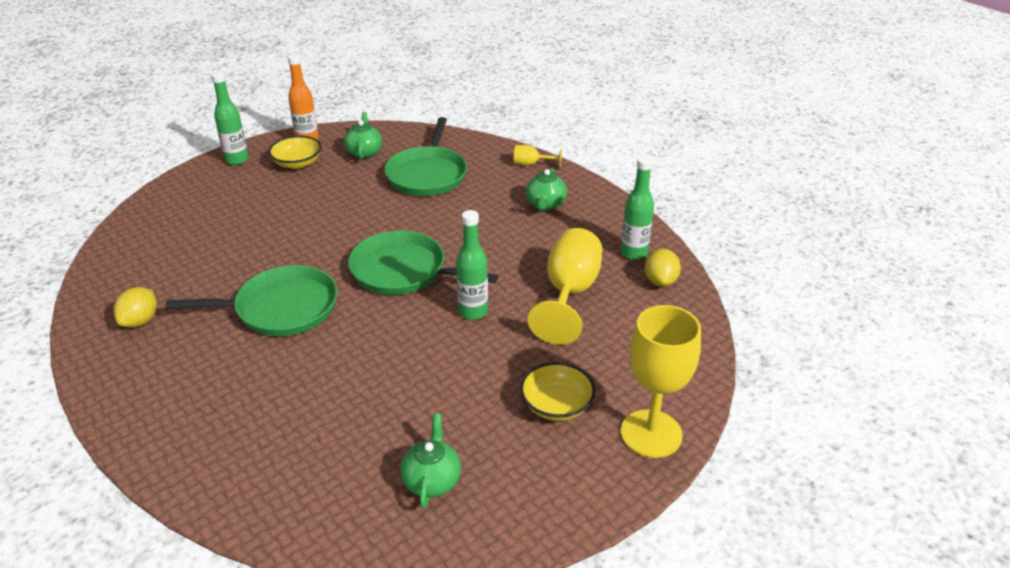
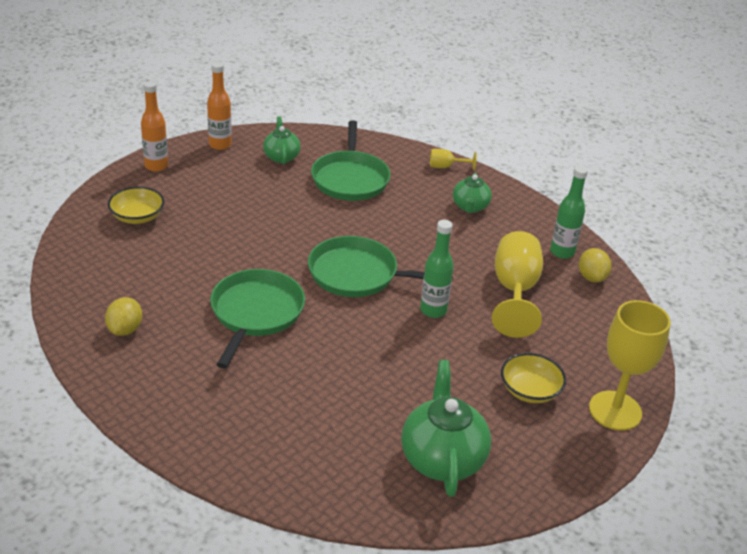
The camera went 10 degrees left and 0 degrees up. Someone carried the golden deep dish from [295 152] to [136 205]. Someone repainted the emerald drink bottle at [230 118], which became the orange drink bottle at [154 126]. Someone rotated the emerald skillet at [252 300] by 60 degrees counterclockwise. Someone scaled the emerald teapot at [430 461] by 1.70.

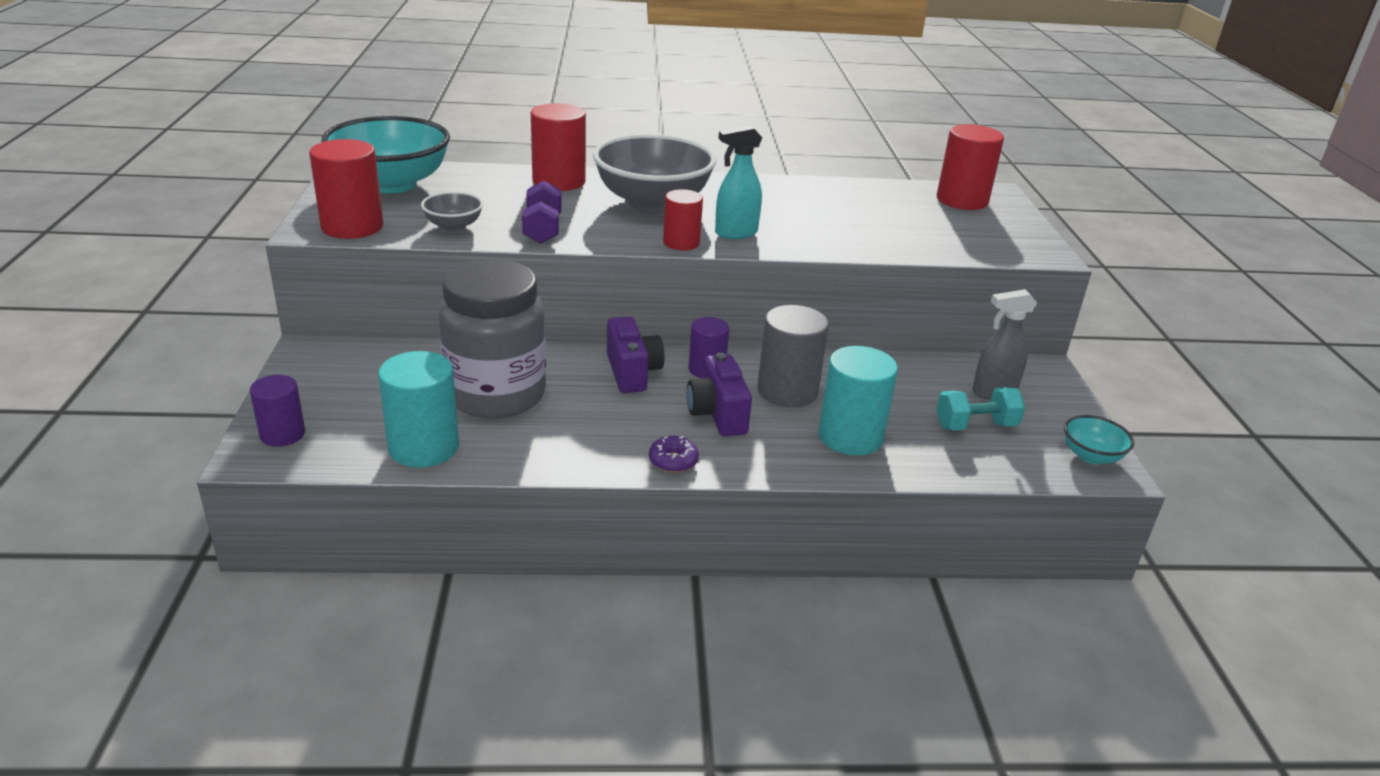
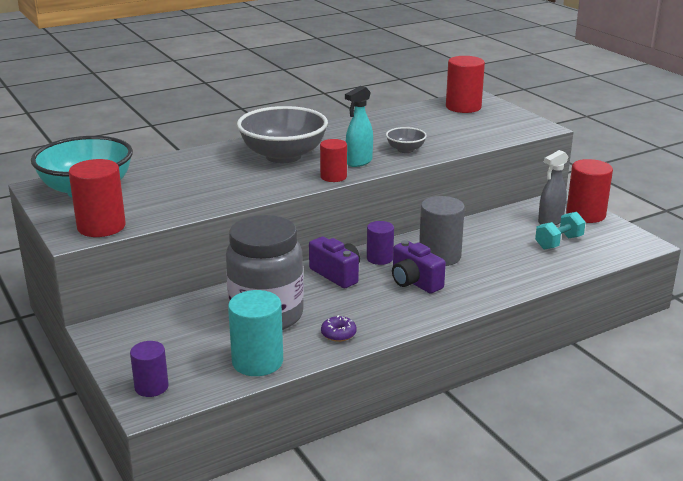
The camera went 25 degrees left and 5 degrees down. Someone took away the royal purple hand weight at [542 212]. Someone took away the turquoise cylinder at [858 401]. Someone took away the turquoise deep dish at [1099 439]. Someone carried the gray deep dish from [452 211] to [406 140]. Someone carried the red cylinder from [558 147] to [589 191]. Someone carried the royal purple glazed donut from [674 454] to [339 328].

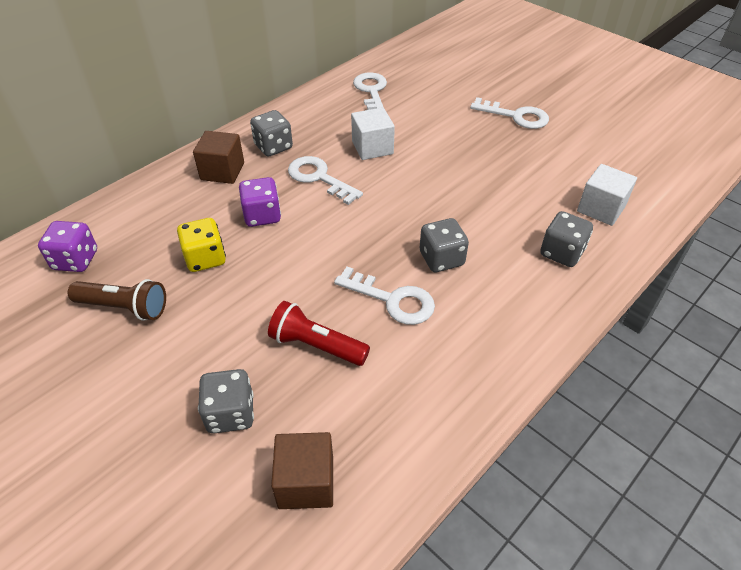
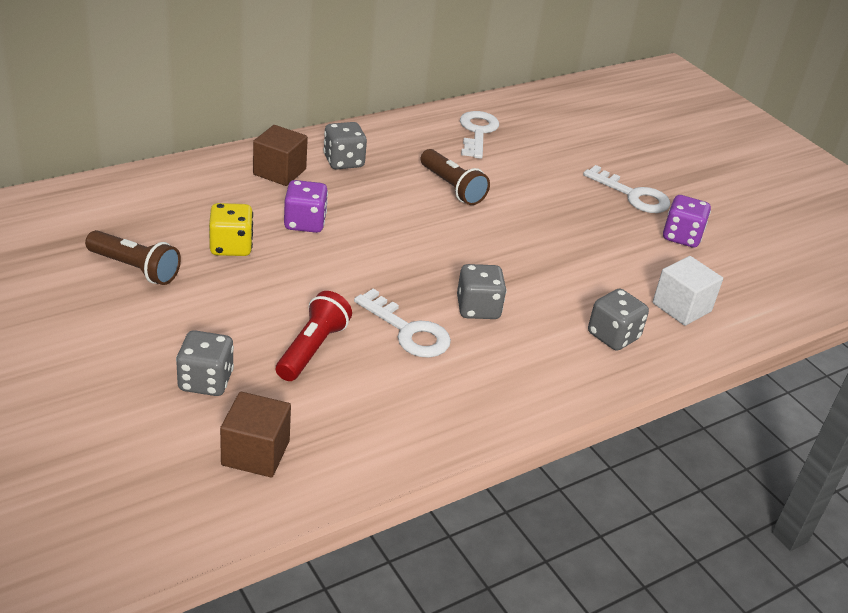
The camera went 10 degrees right and 10 degrees down. Someone took away the pure white key at [325 180]. Someone carried the royal purple dice from [67 246] to [687 221]. Someone swapped the pure white solid cube at [373 133] for the dark brown flashlight at [455 177]. Someone rotated the red flashlight at [319 333] by 75 degrees clockwise.

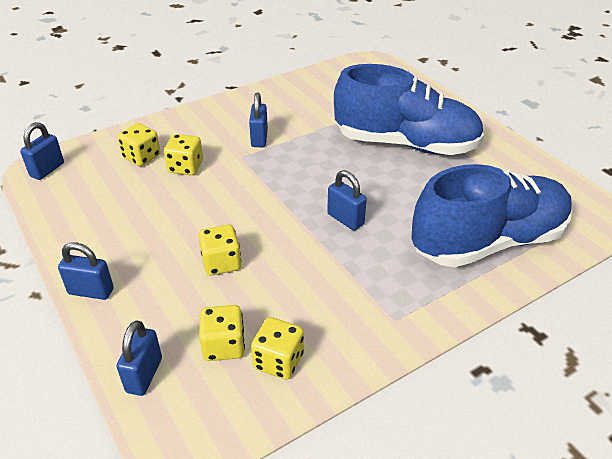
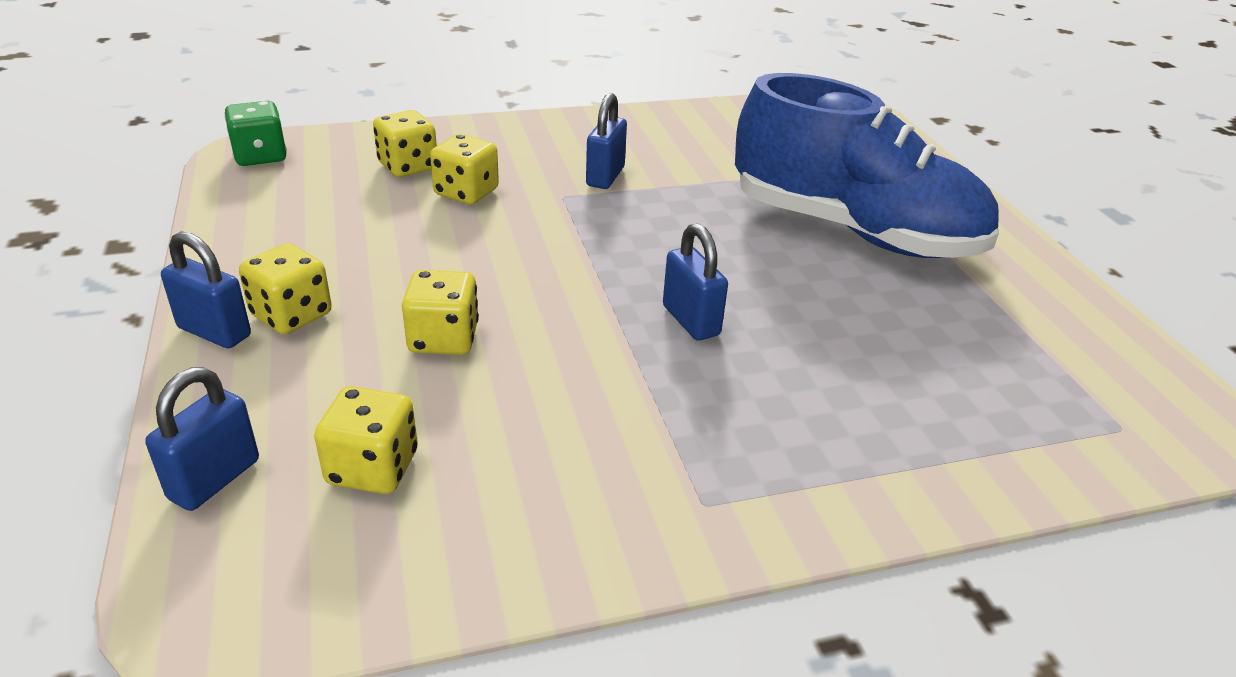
The camera went 15 degrees right and 5 degrees down. Someone took away the royal blue lace-up shoe at [491 216]. Someone carried the golden dice from [277 348] to [285 288]. Someone swapped the royal blue small lock at [42 151] for the emerald dice at [256 133].

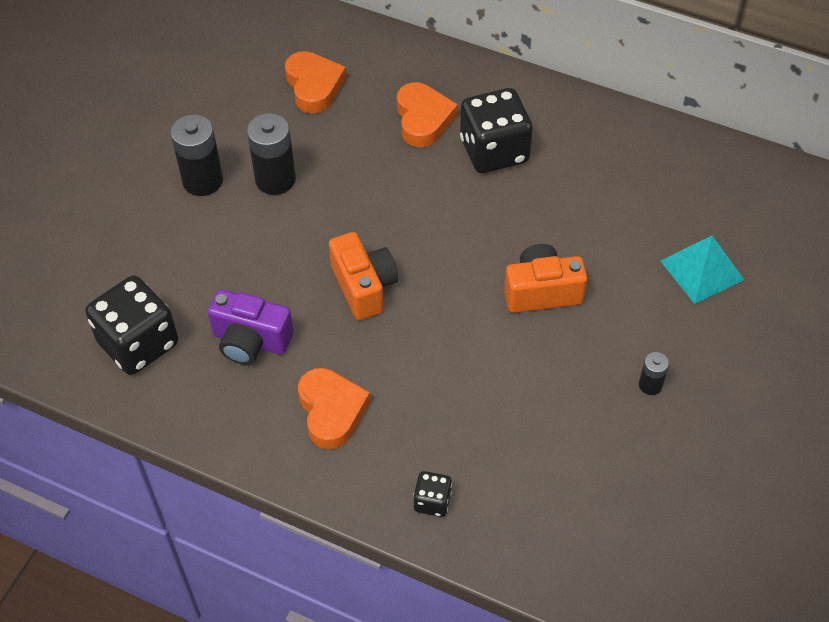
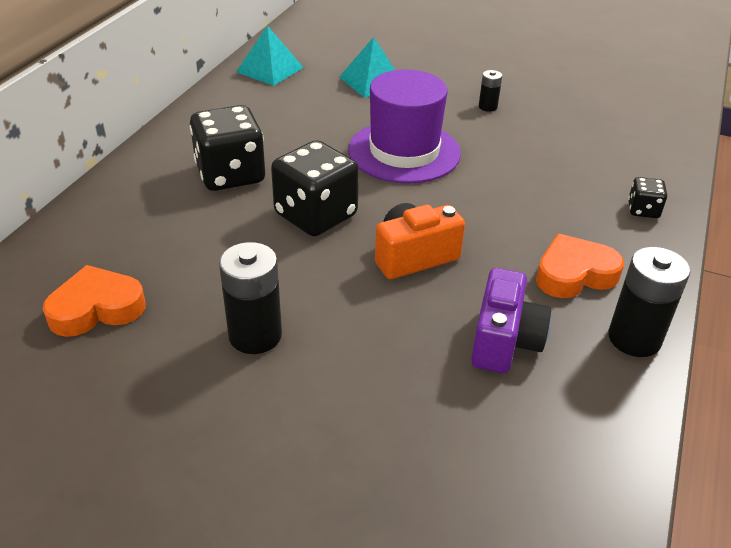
The camera went 95 degrees left and 15 degrees down. Someone took away the orange heart at [427 114]. Someone put down the turquoise pyramid at [270 56]. Someone carried the jet-black dice from [131 325] to [315 188]. Someone carried the jet-black power cell from [196 155] to [649 302]. Someone swapped the orange camera at [545 278] for the royal purple top hat at [404 126].

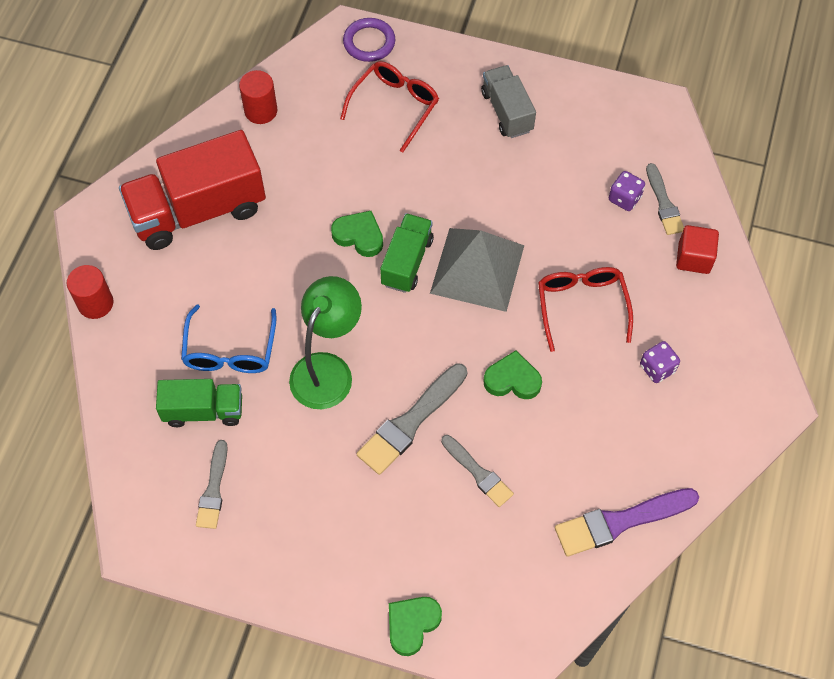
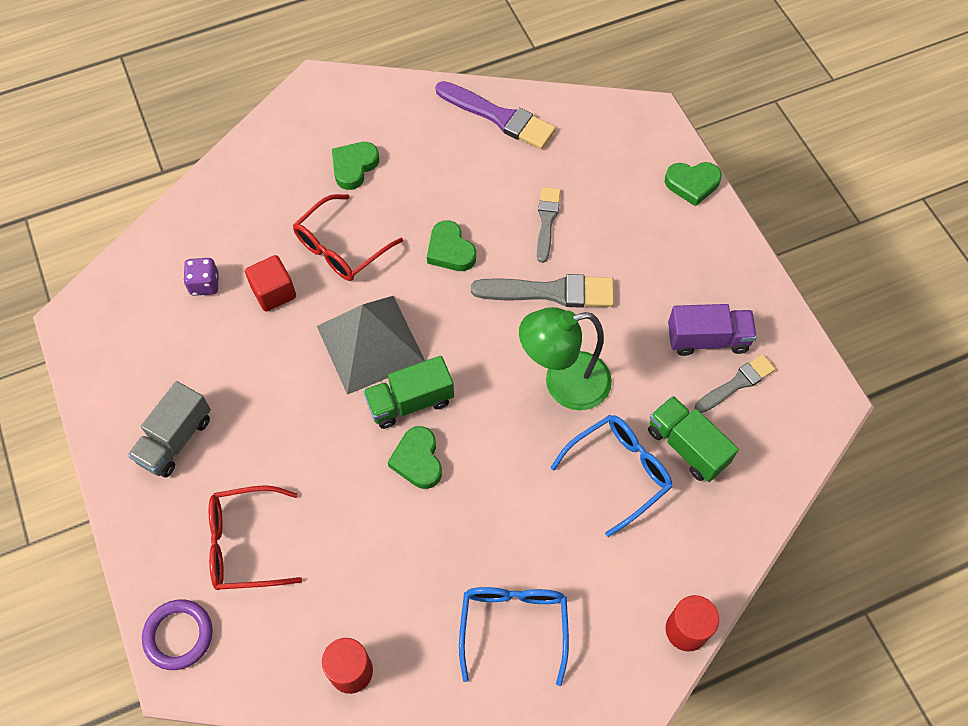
The camera went 130 degrees left and 0 degrees up. Someone took away the gray paintbrush at [665 199]. Someone put down the royal purple truck at [712 330]. Someone carried the red solid cube from [697 249] to [270 283]. Someone swapped the red truck at [192 190] for the royal blue spectacles at [514 636]. Someone swapped the royal purple dice at [660 362] for the emerald heart at [355 166].

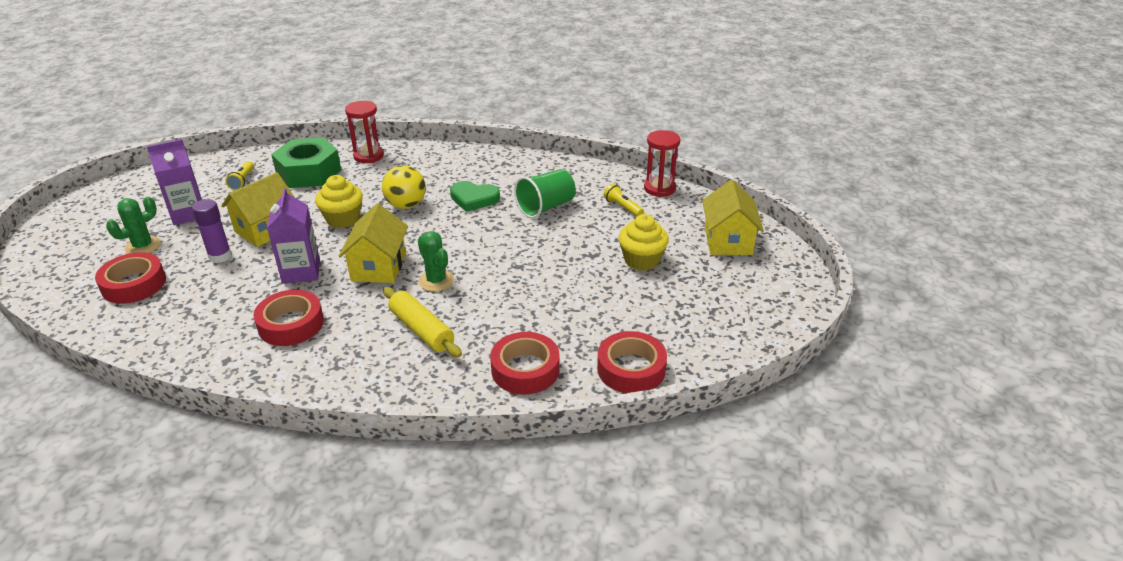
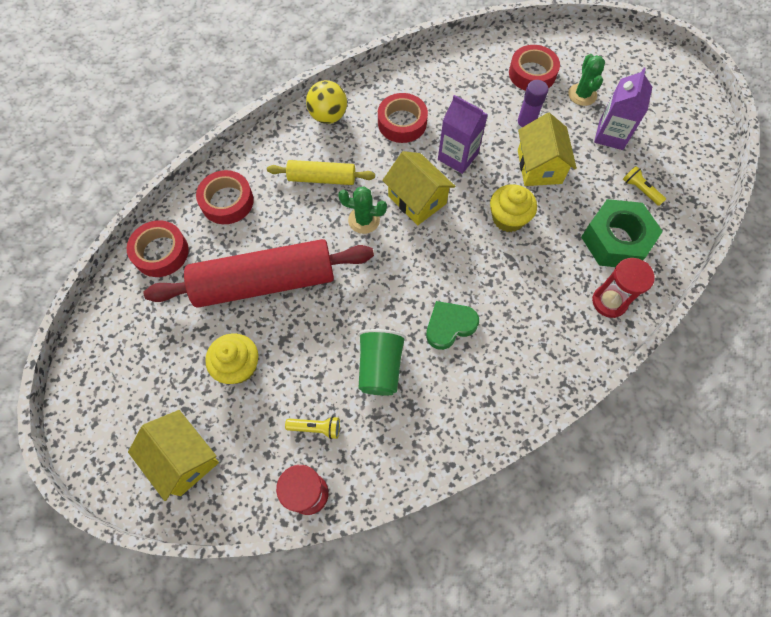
The camera went 135 degrees right and 30 degrees up. Someone put down the red pastry roller at [258 273]. Someone carried the golden sphere from [404 187] to [326 102].

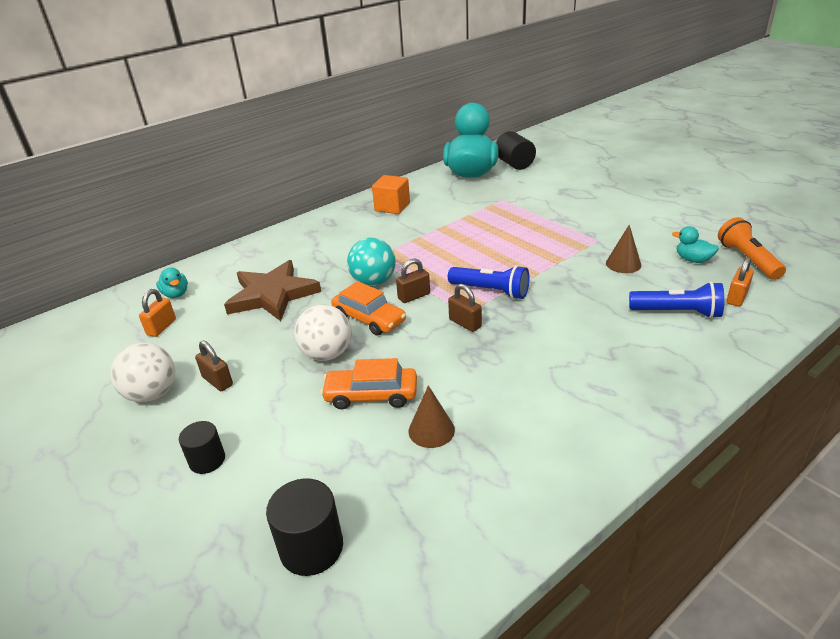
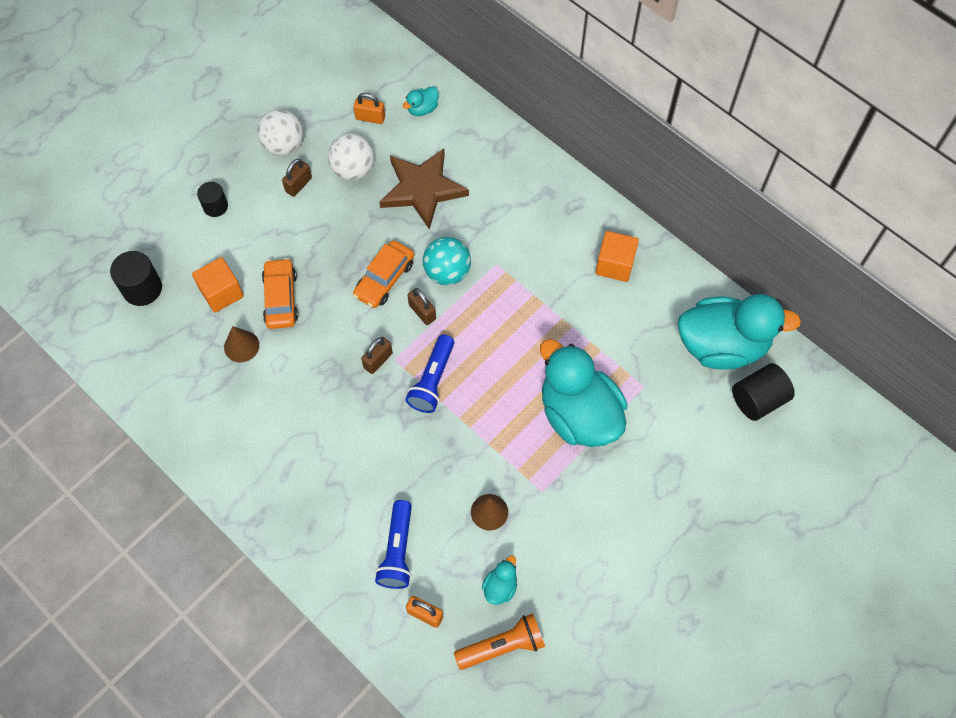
The camera went 80 degrees right and 30 degrees up. Someone put down the orange solid cube at [218 285]. Someone put down the turquoise duck at [583 393]. Someone carried the pure white sphere from [322 332] to [351 156].

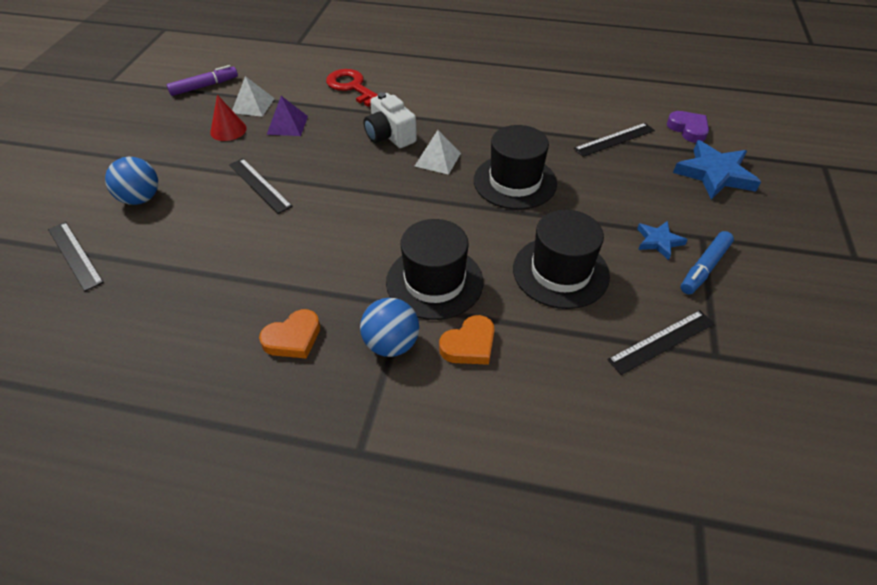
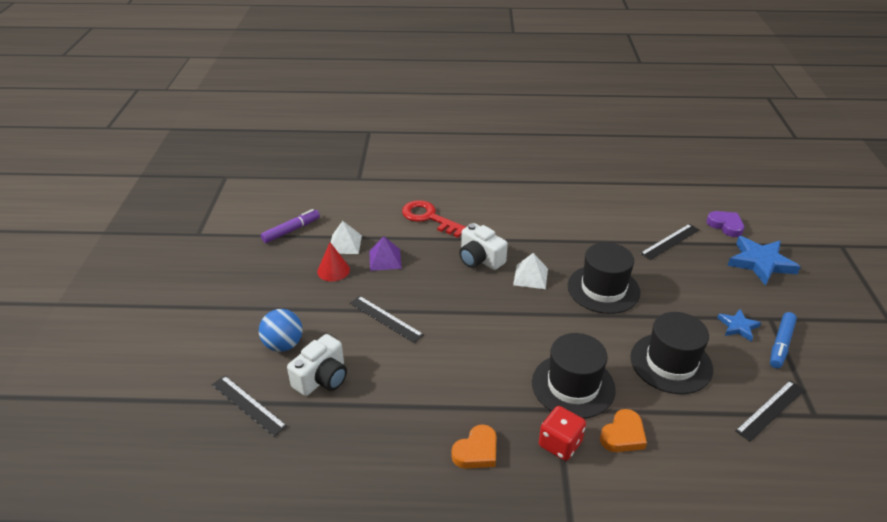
The camera went 10 degrees left and 10 degrees down. Someone put down the pure white camera at [317 365]. Someone swapped the royal blue sphere at [389 327] for the red dice at [562 433].

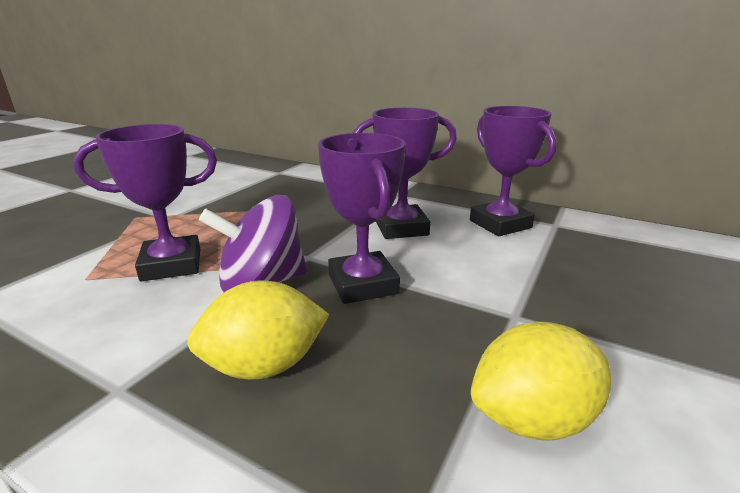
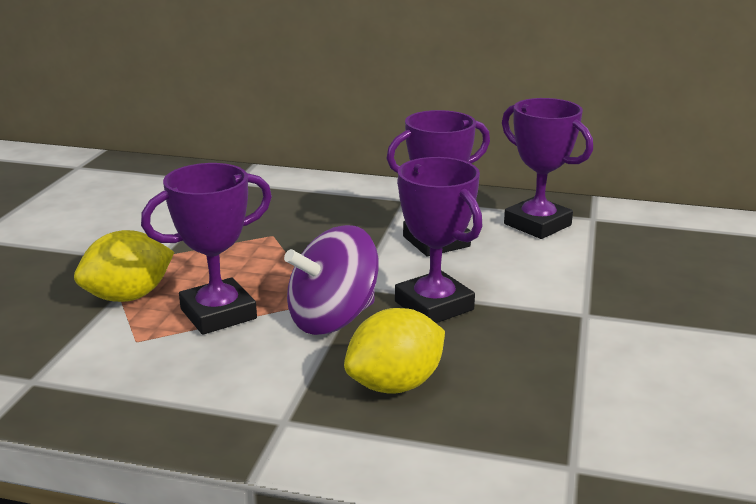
The camera went 15 degrees left and 0 degrees up. Someone carried the golden lemon from [541 381] to [124 266].

